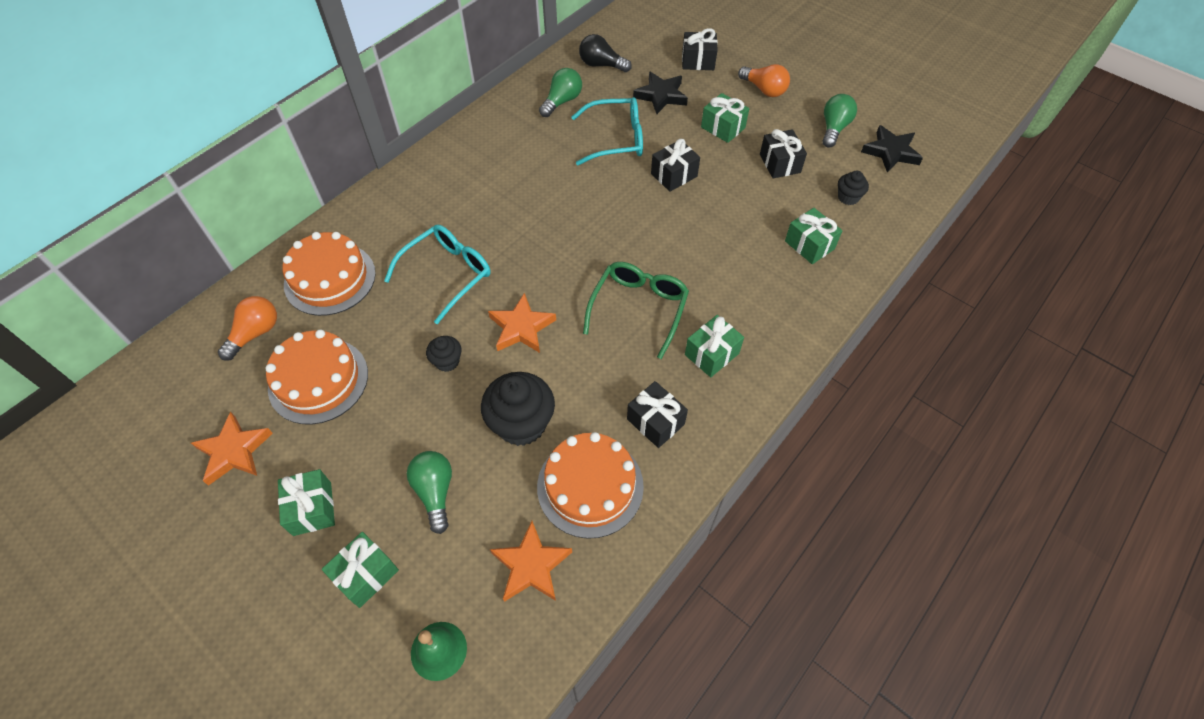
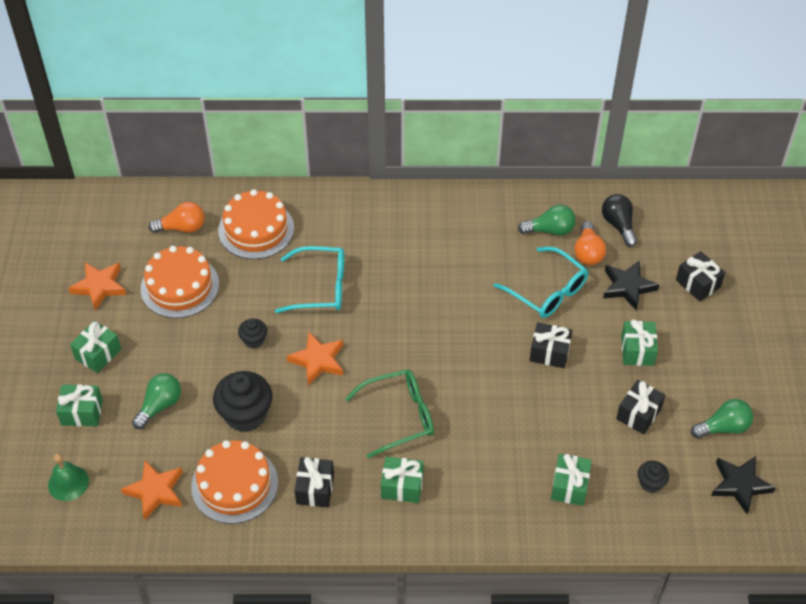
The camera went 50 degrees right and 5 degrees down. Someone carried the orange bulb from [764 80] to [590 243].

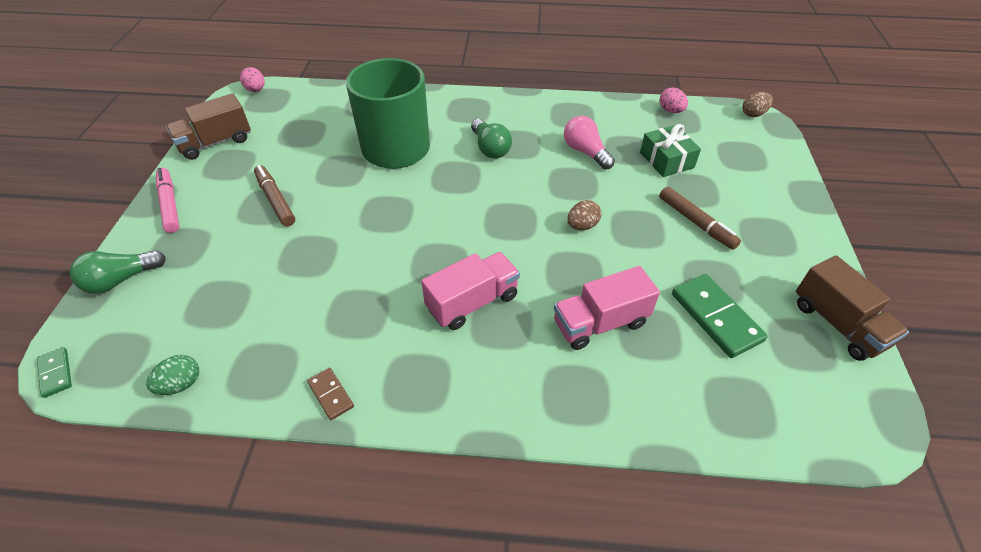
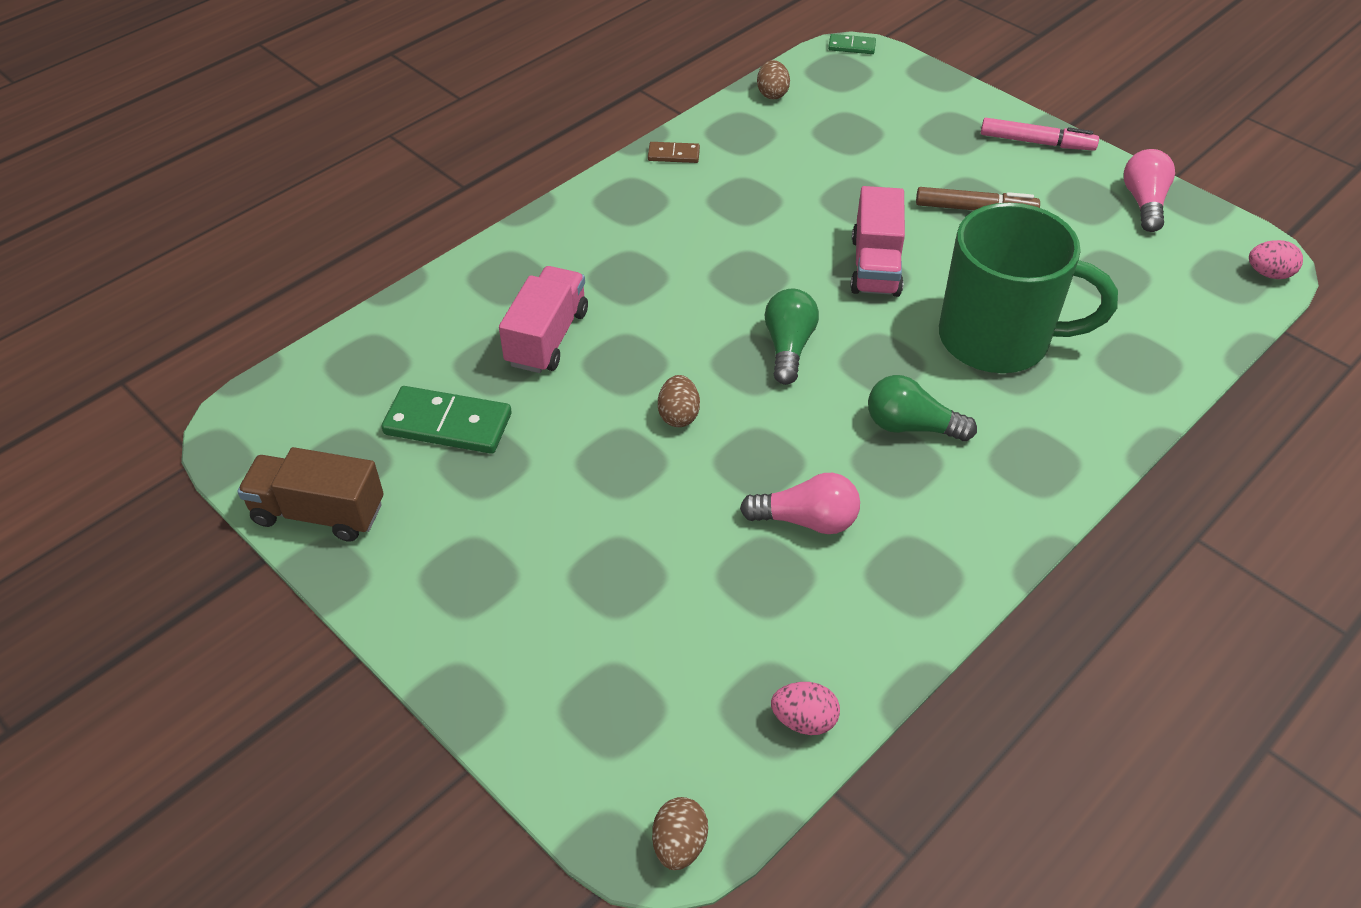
The camera went 130 degrees right and 0 degrees up. Someone took away the emerald wrapped gift at [670 150]. Someone took away the dark brown marker at [700 218]. Someone carried the emerald bulb from [118 272] to [791 337]. Someone carried the rosy truck from [470 291] to [877 241]. Someone swapped the dark brown truck at [208 126] for the rosy bulb at [1149 190]. Someone repainted the emerald toy egg at [172 375], which became the dark brown toy egg at [773 79].

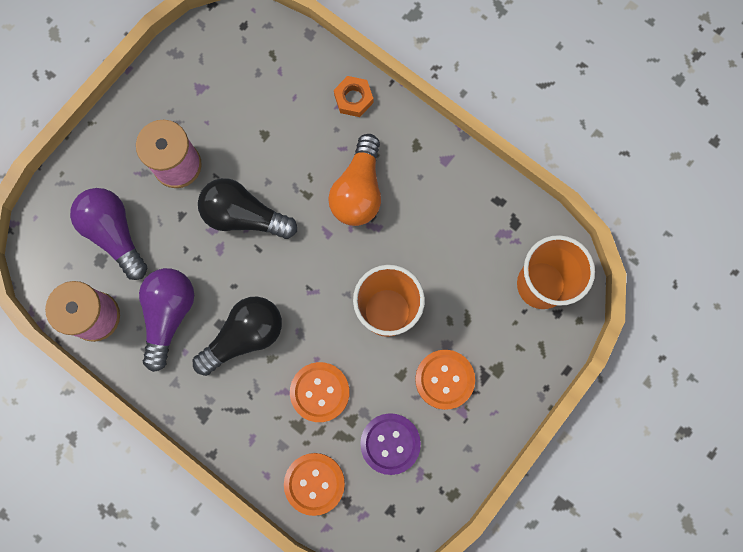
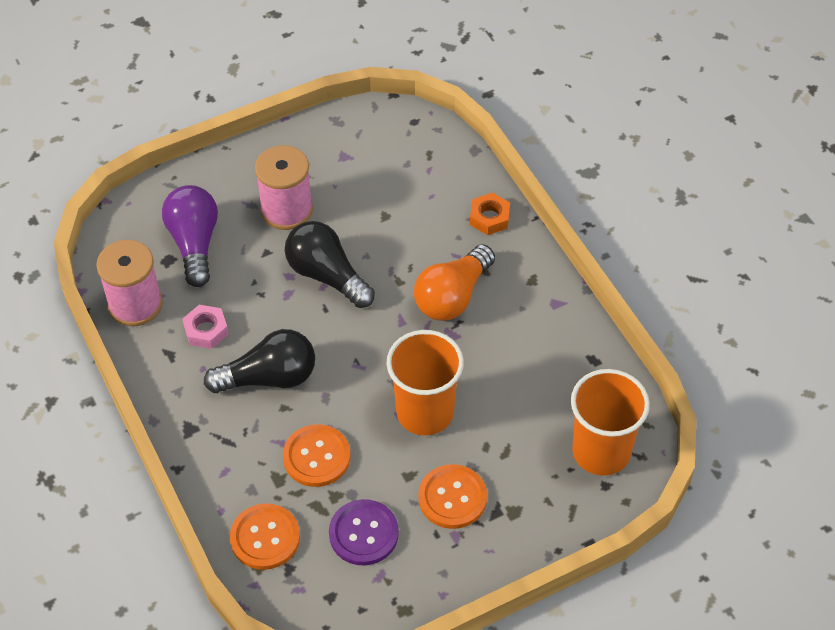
The camera went 25 degrees right and 25 degrees down. Someone swapped the royal purple bulb at [166 320] for the rosy hex nut at [206 327].

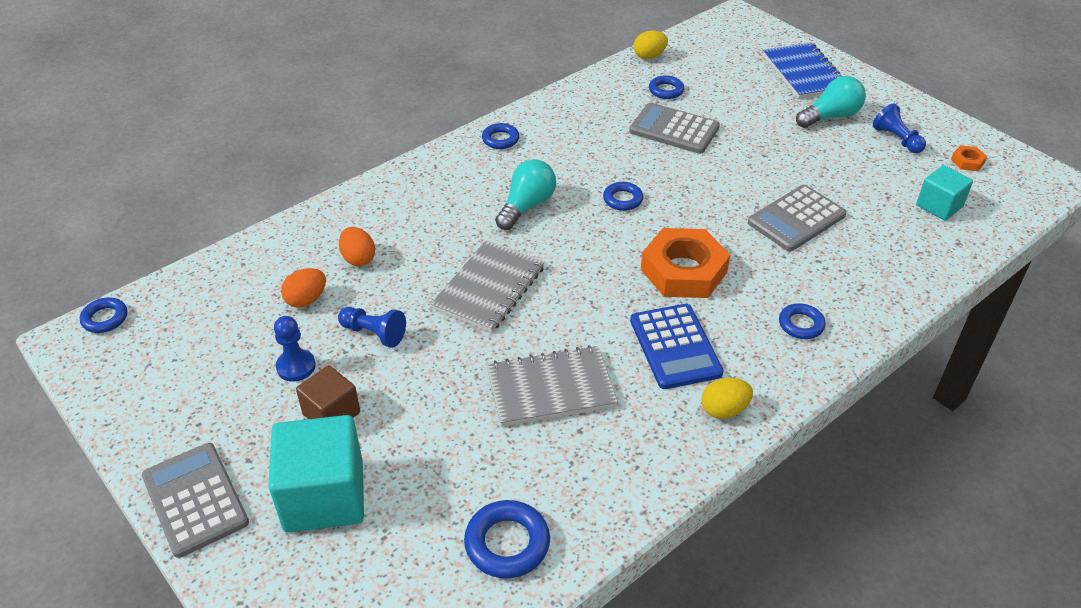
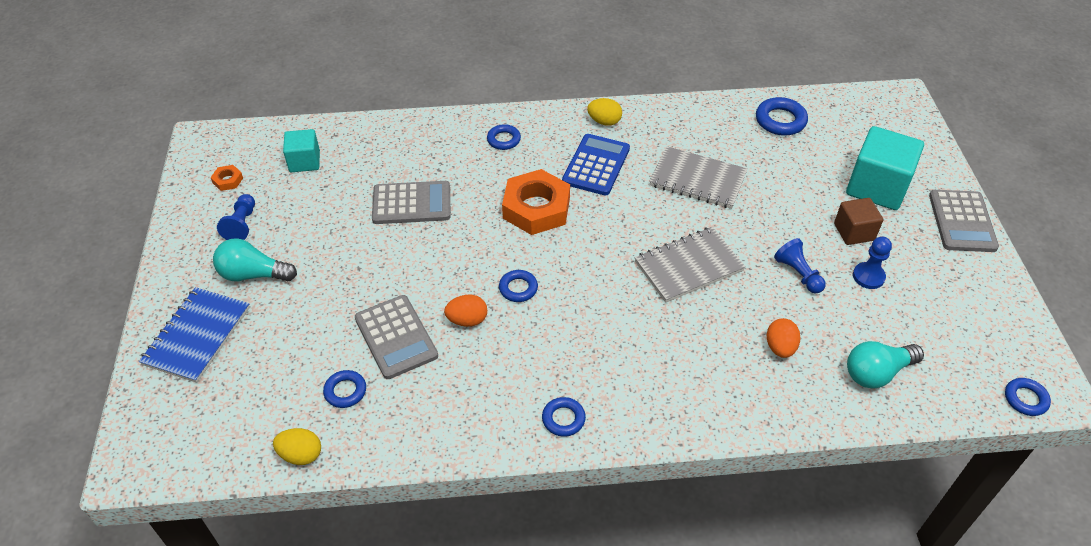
The camera went 145 degrees left and 5 degrees up. Someone carried the orange toy egg from [303 288] to [465 311]. Someone carried the turquoise bulb from [525 194] to [885 365].

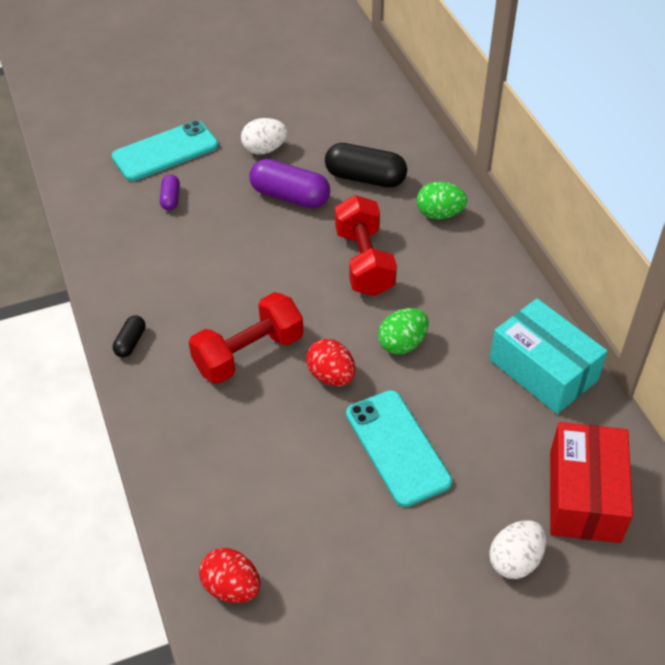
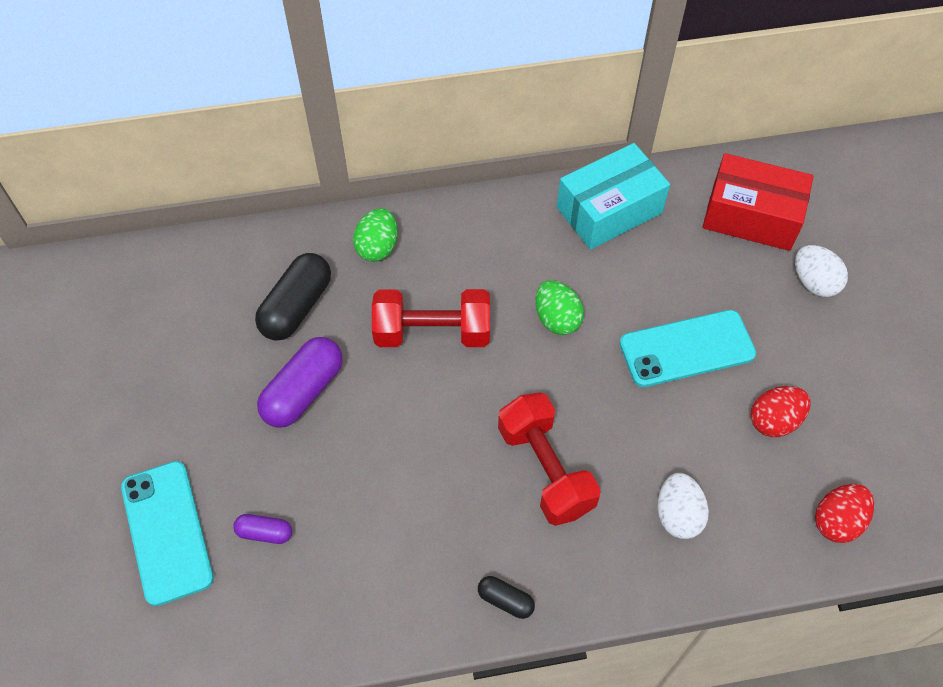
The camera went 80 degrees left and 10 degrees up. Someone carried the pure white toy egg from [264 136] to [683 506]. Someone carried the red toy egg from [331 362] to [781 411].

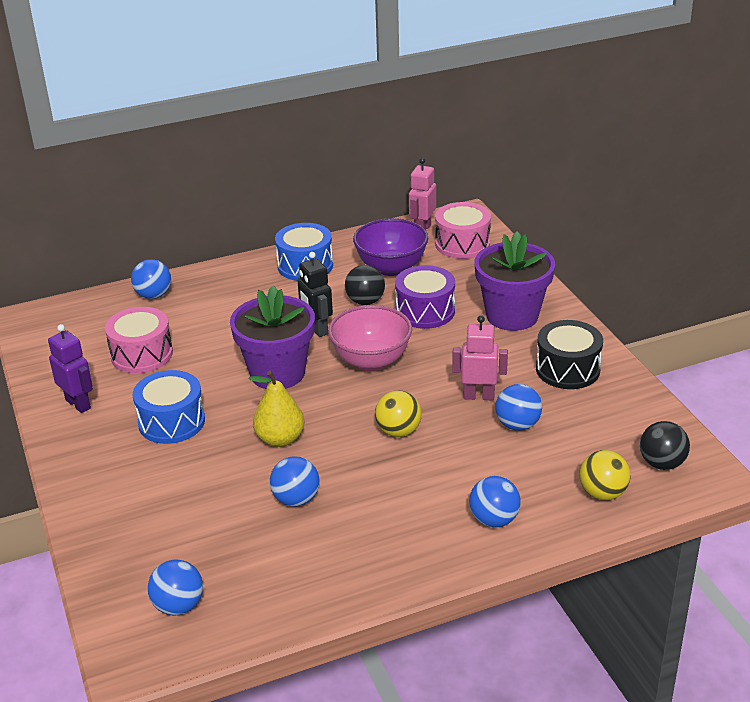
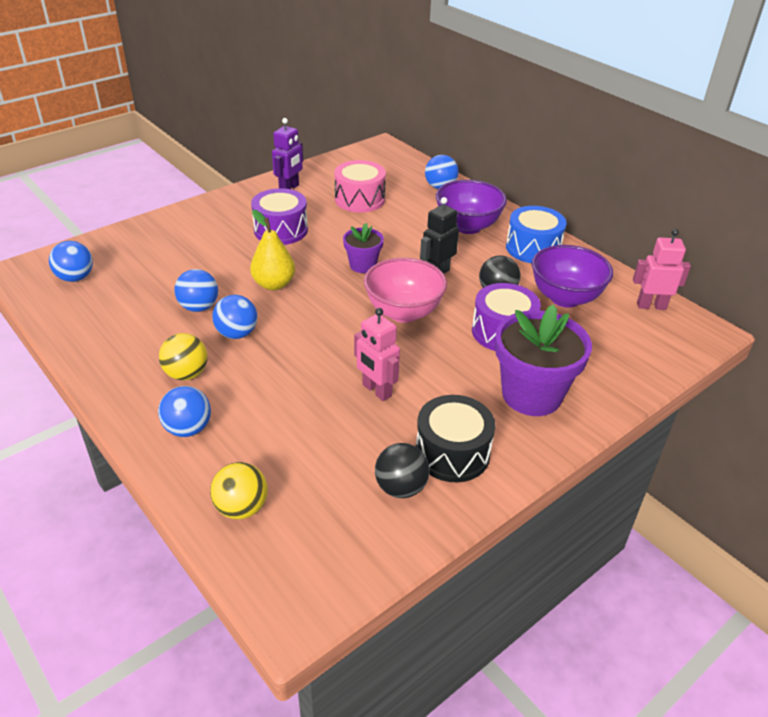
The camera went 70 degrees right and 5 degrees up. Someone took away the rosy toy drum at [463 230]. Someone put down the royal purple deep dish at [471 207]. Someone carried the golden sphere from [398 413] to [183 356]. Someone carried the royal blue sphere from [518 407] to [235 317]. Someone carried the jet-black sphere from [665 445] to [402 470]. Someone repainted the royal blue toy drum at [169 407], which became the royal purple toy drum at [279 216]. Someone rotated the rosy robot at [480 357] by 150 degrees clockwise. Someone scaled the royal purple potted plant at [272 337] by 0.54.

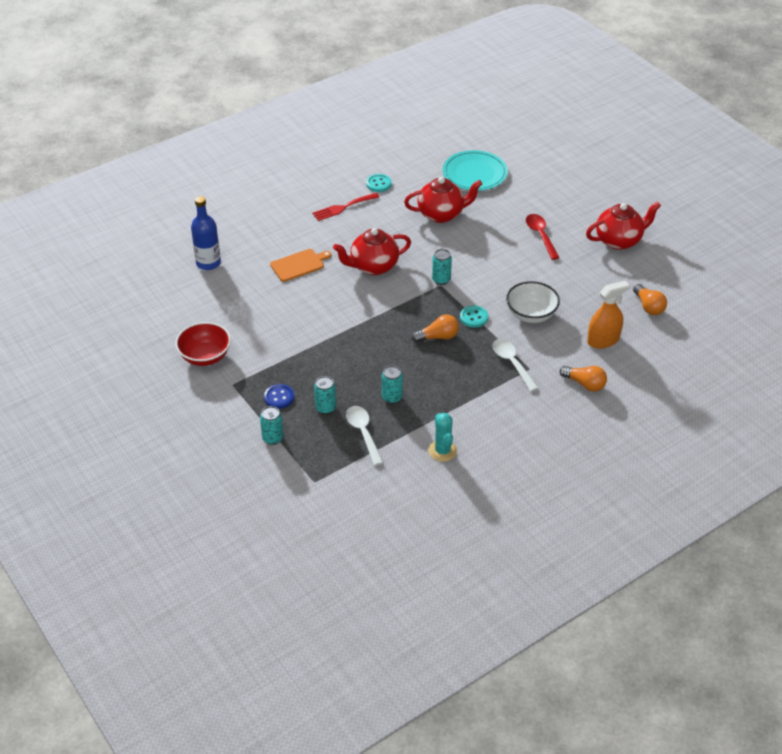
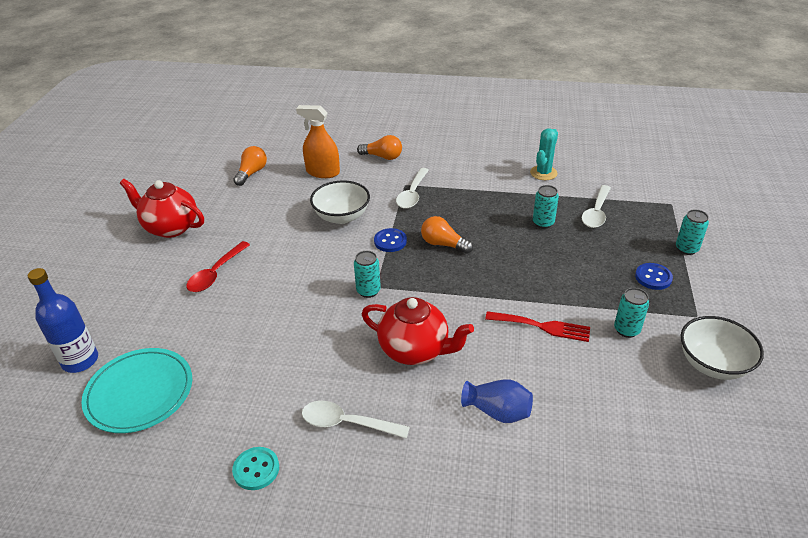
The camera went 135 degrees left and 5 degrees down. Someone took away the red teapot at [443 200]. Someone put down the pure white tablespoon at [356 420]. Someone carried the royal blue drink bottle from [206 233] to [63 320]. Someone carried the red dinner fork from [345 207] to [537 326]. Someone carried the turquoise tin from [325 395] to [631 313]. Someone swapped the orange chopping board at [301 265] for the royal blue flower vase at [497 401]. Someone repainted the red deep dish at [203 344], which became the pure white deep dish at [722 348]. Someone repainted the turquoise button at [474 316], which became the royal blue button at [390 240]. Someone rotated the orange bulb at [583 379] by 120 degrees clockwise.

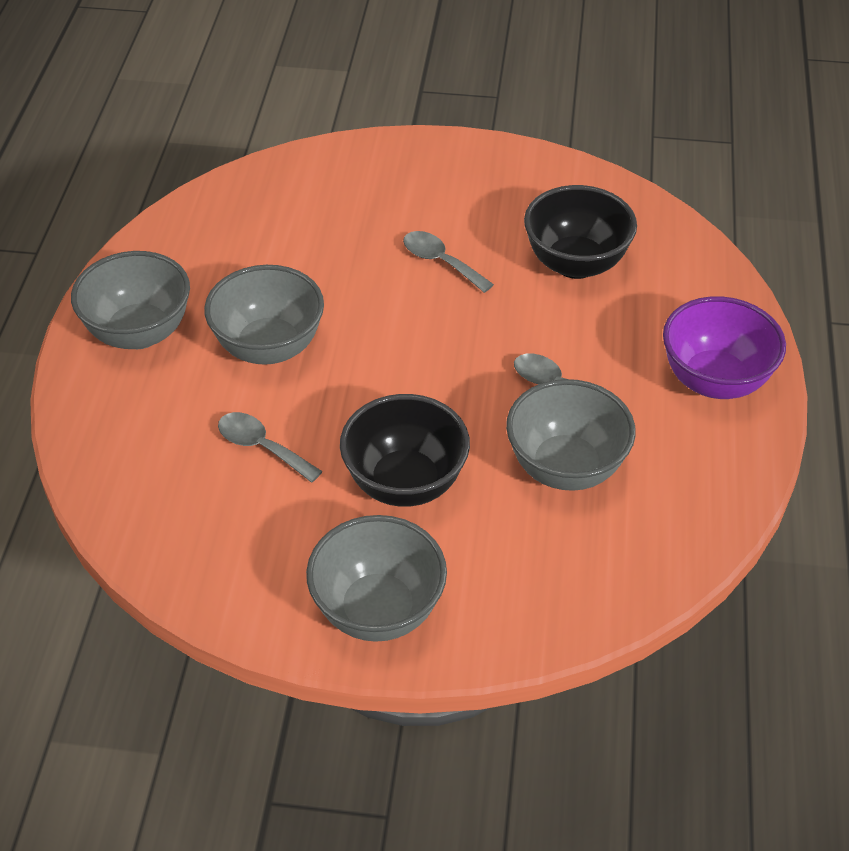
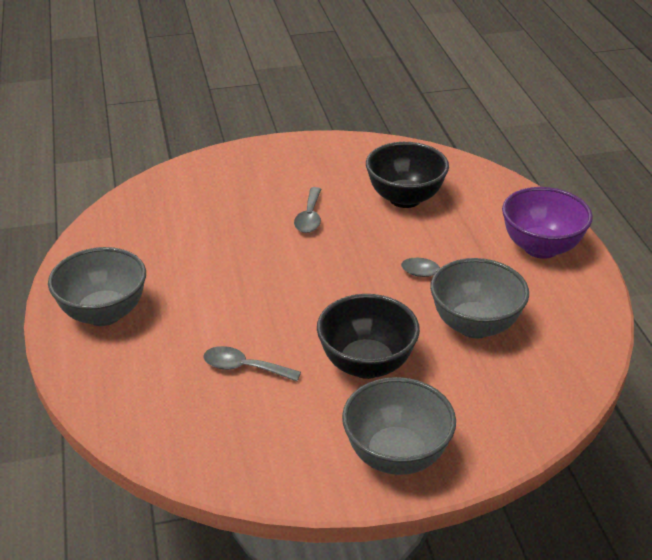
The camera went 20 degrees left and 10 degrees down. Someone took away the gray deep dish at [264 315]. Someone rotated the gray tablespoon at [448 262] by 105 degrees counterclockwise.

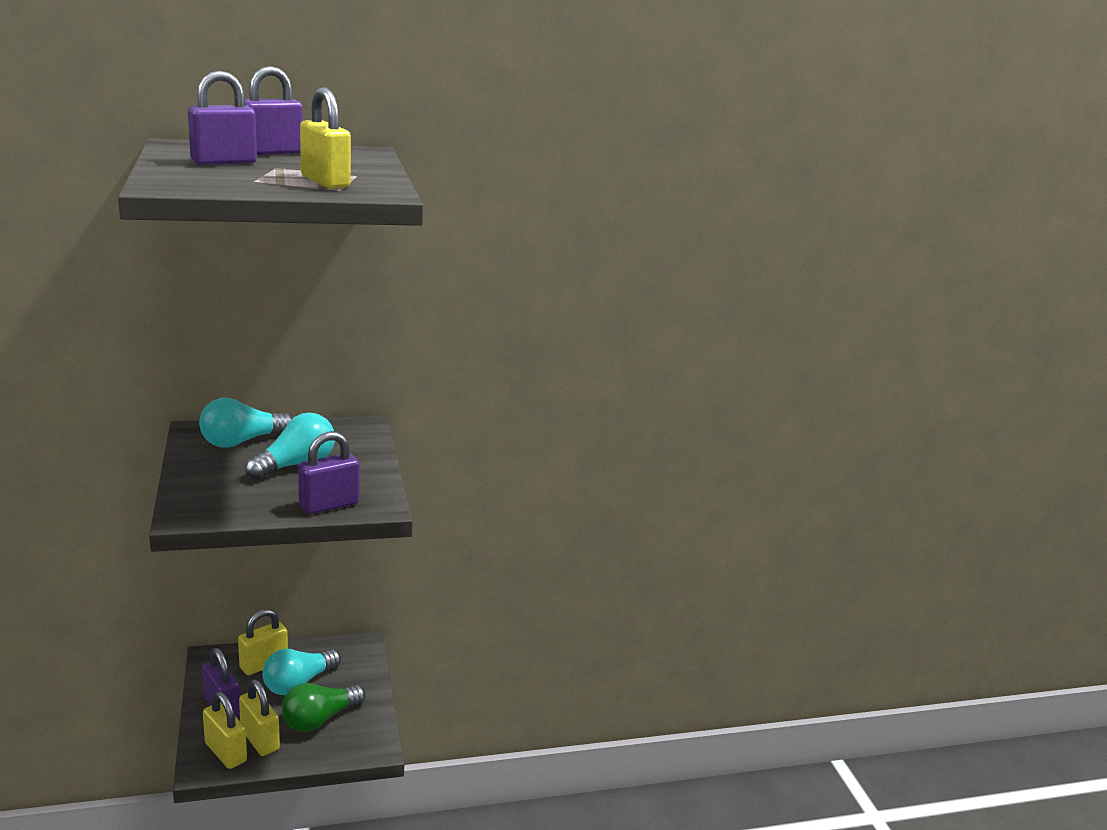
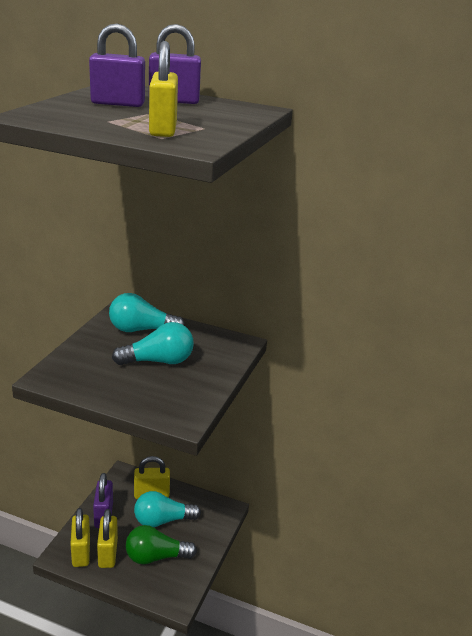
The camera went 35 degrees right and 5 degrees up. Someone took away the royal purple small lock at [328 473].

